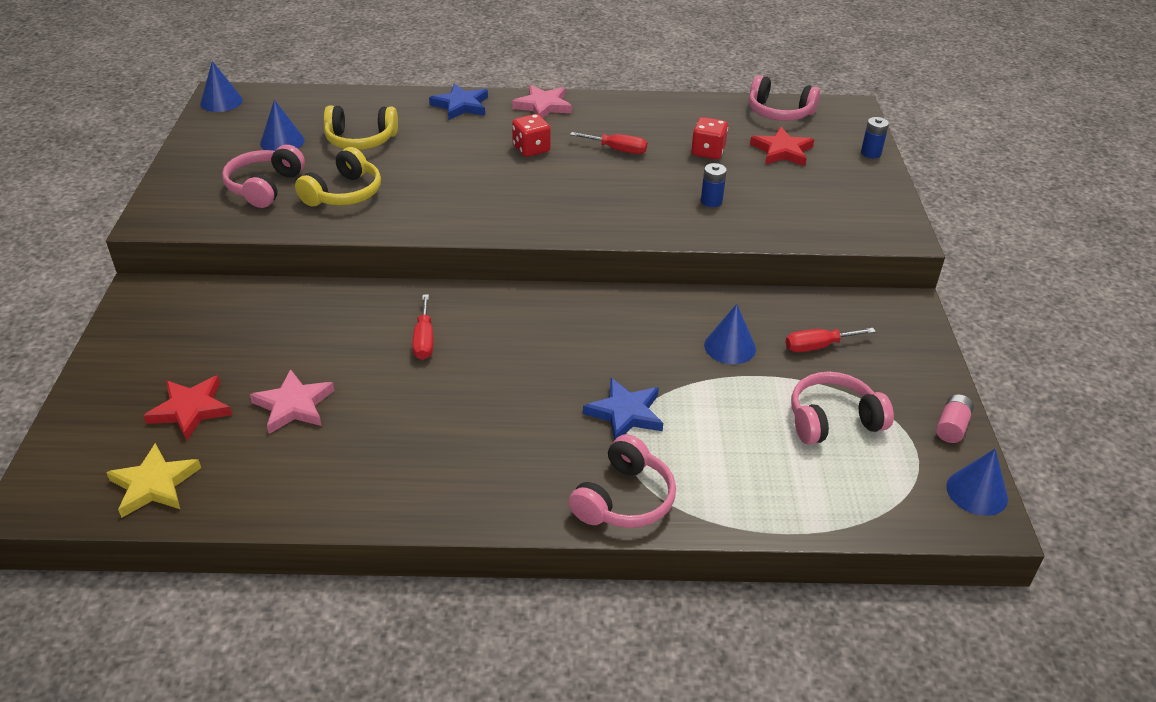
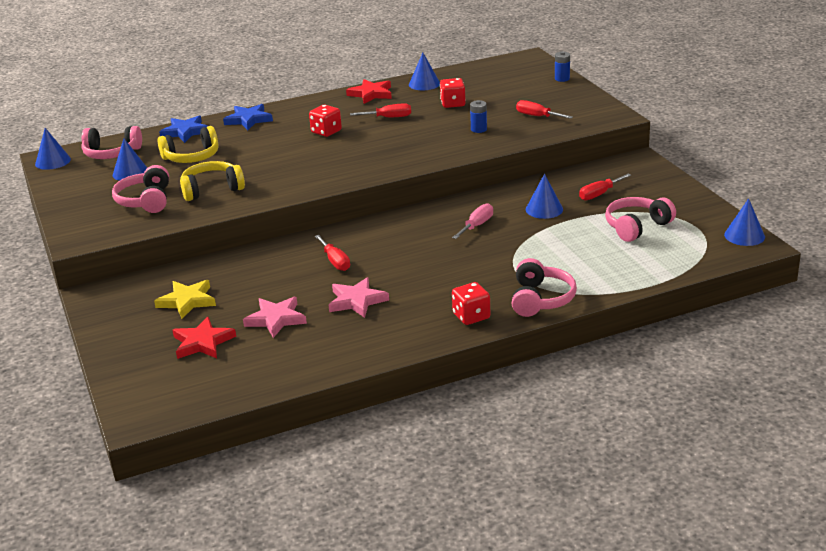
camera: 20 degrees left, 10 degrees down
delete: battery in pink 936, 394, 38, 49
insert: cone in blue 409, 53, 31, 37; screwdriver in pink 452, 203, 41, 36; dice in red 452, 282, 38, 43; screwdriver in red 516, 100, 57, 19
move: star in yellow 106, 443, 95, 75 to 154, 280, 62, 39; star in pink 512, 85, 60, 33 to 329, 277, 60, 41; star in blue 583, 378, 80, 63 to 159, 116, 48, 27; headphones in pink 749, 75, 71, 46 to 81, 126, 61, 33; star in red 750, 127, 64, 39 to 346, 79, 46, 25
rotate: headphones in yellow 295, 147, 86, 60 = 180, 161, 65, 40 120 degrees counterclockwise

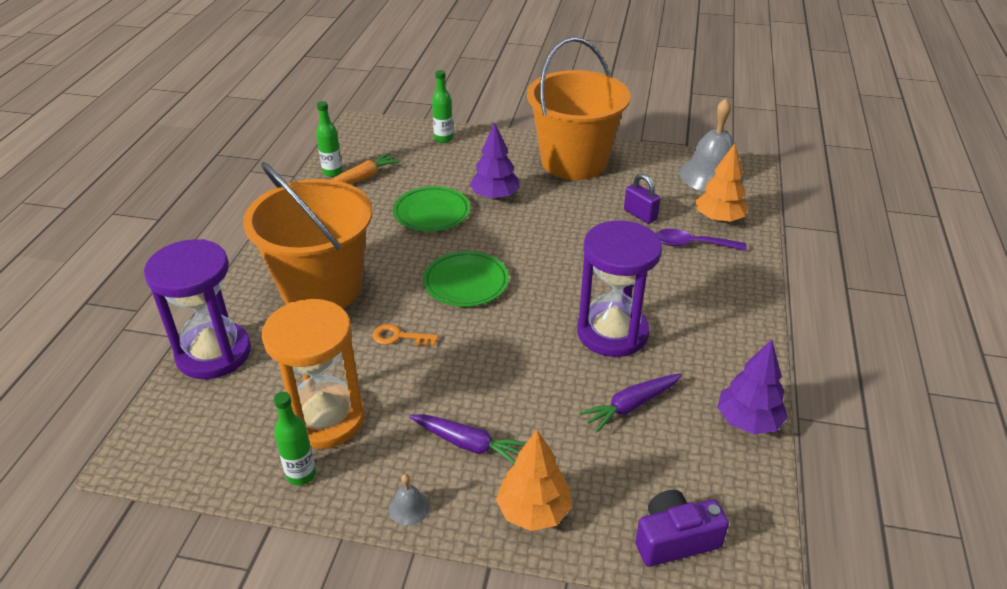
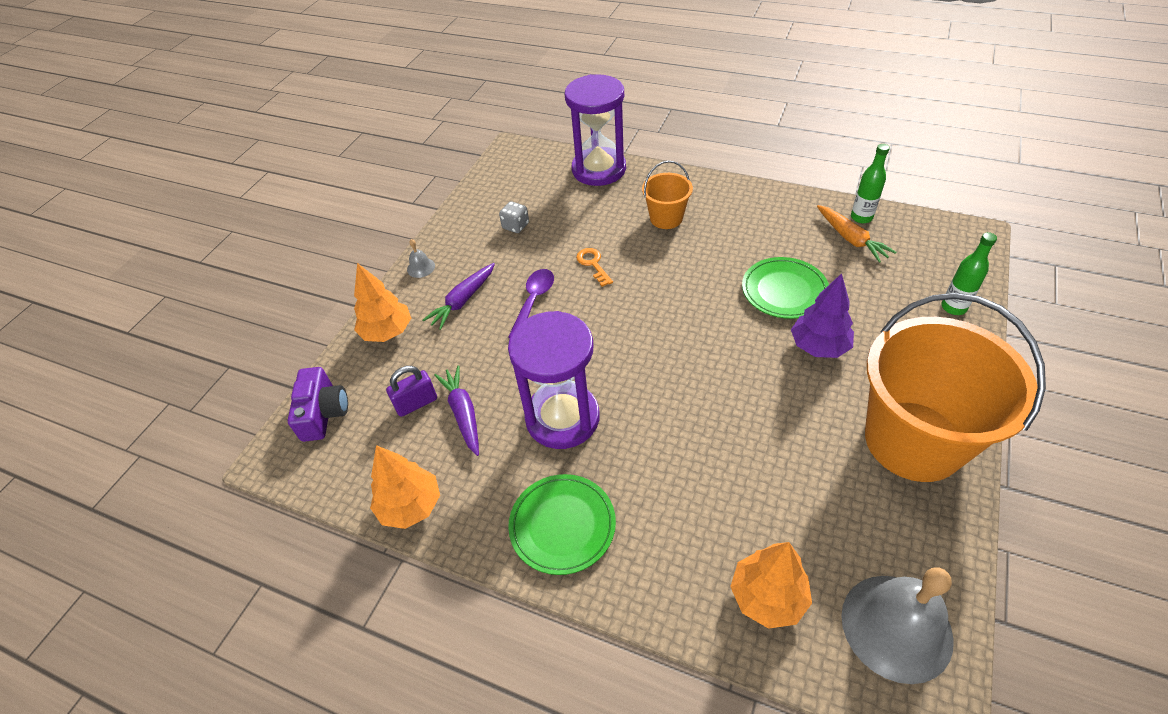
camera: 105 degrees right, 10 degrees up
delete: bottle in green 274, 392, 42, 93
move: plate in green 423, 251, 86, 56 to 508, 474, 108, 101; padlock in purple 624, 173, 36, 51 to 386, 366, 51, 51; spoon in purple 656, 229, 91, 22 to 508, 269, 46, 69
replace: hourglass in orange 262, 299, 103, 150 to dice in grey 499, 201, 30, 32
recolor: tree in purple 717, 339, 71, 95 to tree in orange 370, 445, 70, 84
rotate: key in orange 373, 324, 65, 22 = 576, 248, 37, 39 45 degrees counterclockwise
resize: bucket in orange 243, 162, 129, 147 = 642, 161, 51, 68 x0.47

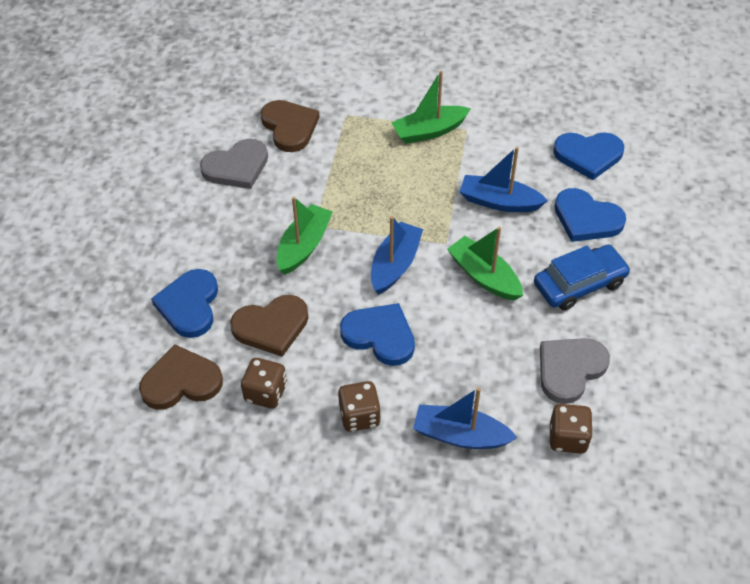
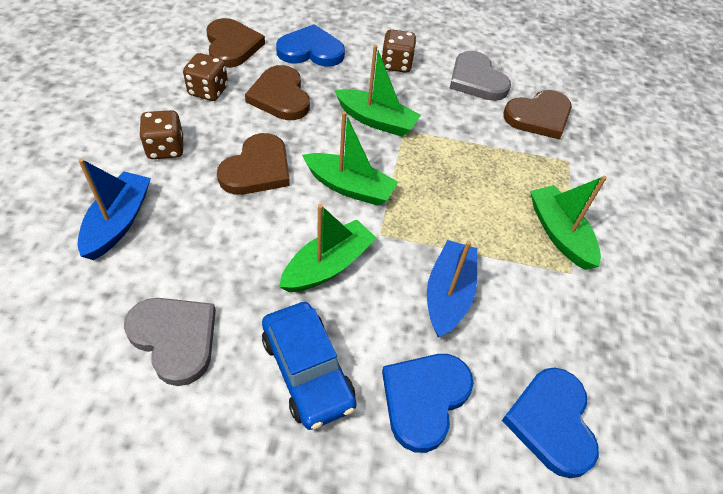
camera: 85 degrees right, 0 degrees up
move: dice in brown 550, 404, 43, 50 to 382, 29, 34, 44
recolor: heart in blue 340, 303, 75, 63 to heart in brown 217, 133, 73, 62; boat in blue 371, 216, 52, 78 to boat in green 302, 111, 96, 95

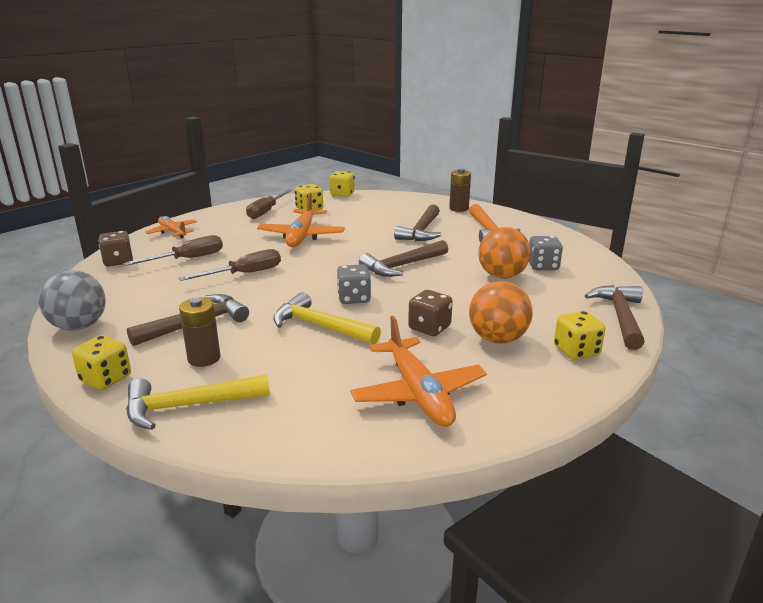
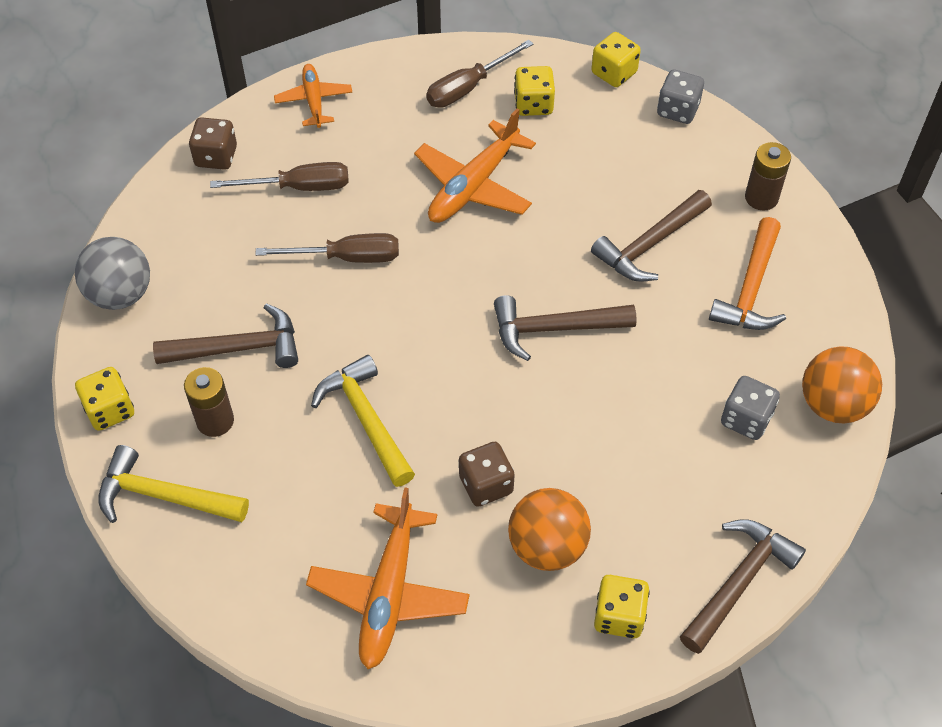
camera: 30 degrees right, 30 degrees up
move: dice in grey 337, 264, 34, 40 to 657, 70, 47, 54; ball in orange 478, 227, 53, 52 to 802, 346, 80, 77

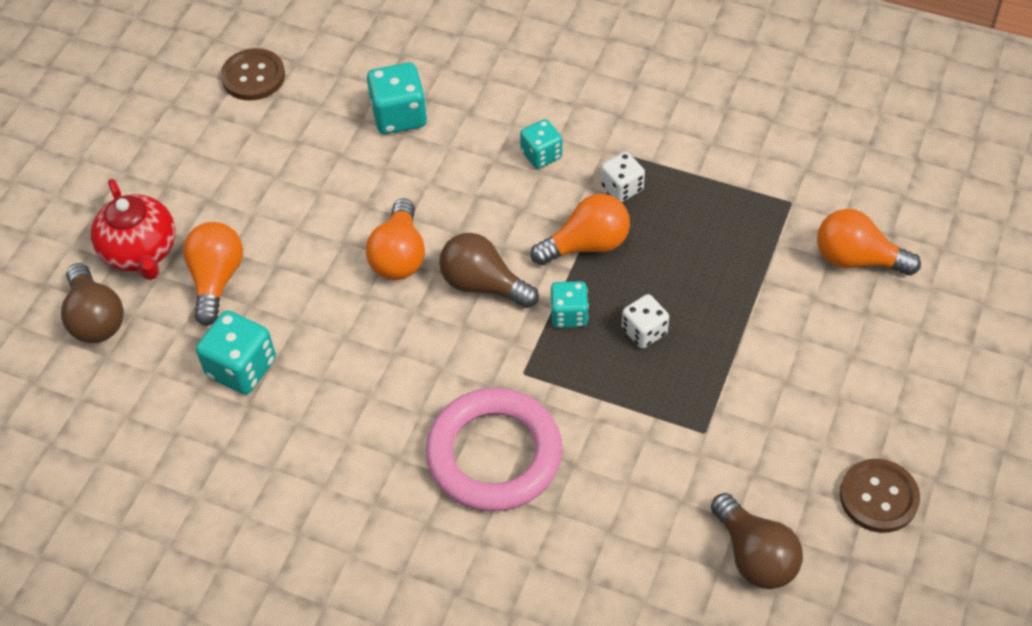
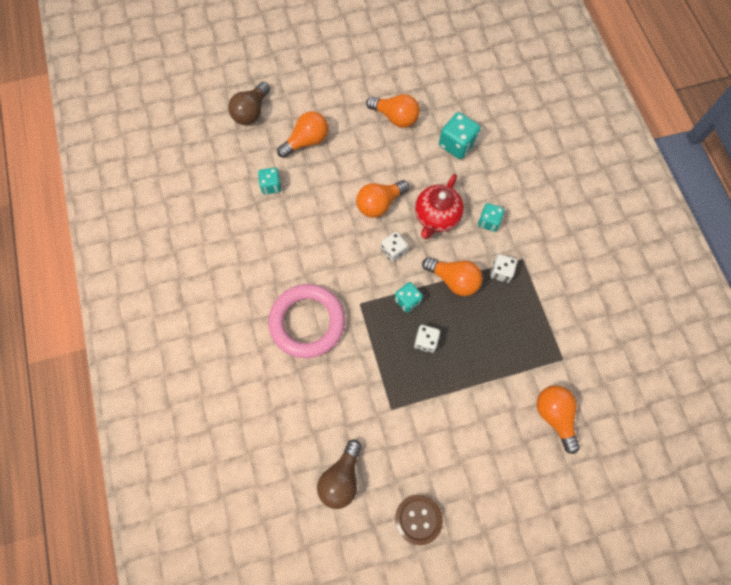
camera: 50 degrees right, 15 degrees up
delete: button in brown 221, 48, 64, 53
insert: light bulb in orange 366, 94, 54, 34
move: teapot in red 91, 179, 84, 101 to 415, 174, 49, 65
replace: light bulb in brown 439, 233, 100, 75 to dice in white 381, 232, 27, 30
resize: dice in turquoise 196, 311, 80, 83 = 258, 168, 23, 27 x0.64

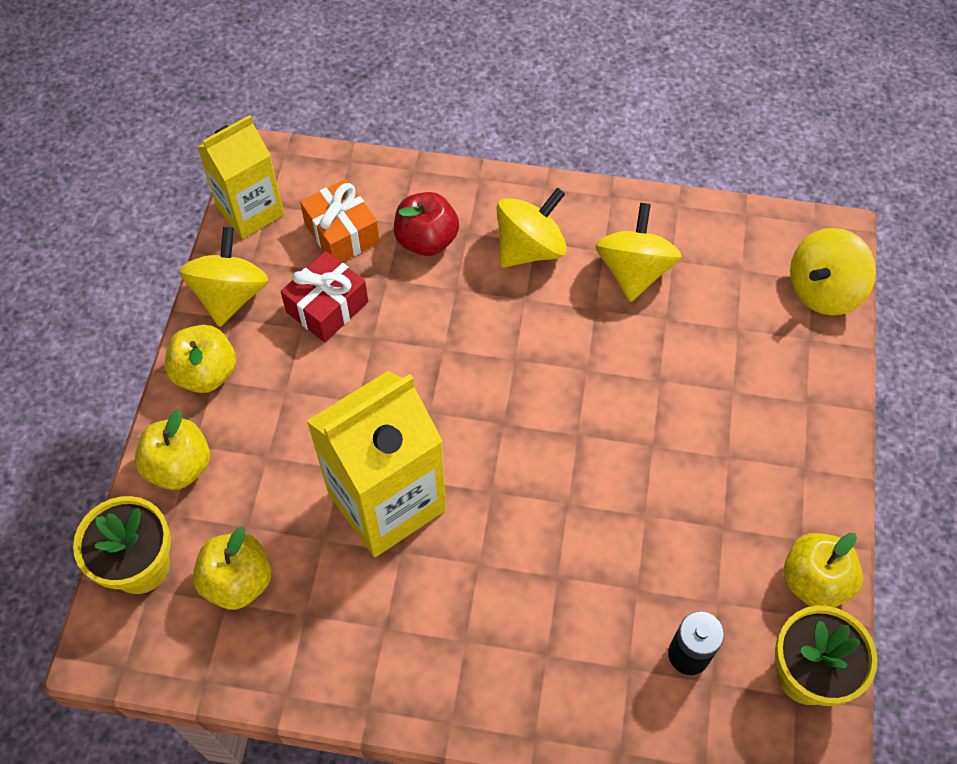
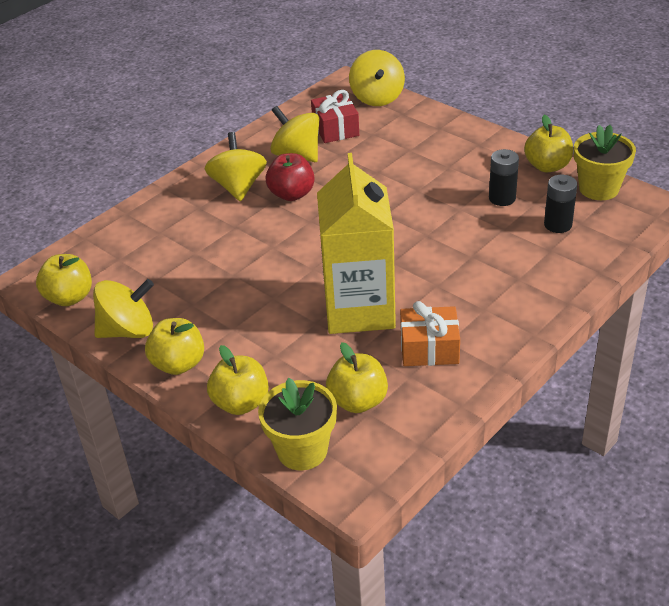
camera: 55 degrees left, 20 degrees down
insert: battery in black 489, 149, 30, 57
move: gift in red 281, 251, 87, 91 to 311, 90, 48, 53; gift in orange 300, 179, 80, 83 to 400, 301, 60, 65; apple in red 394, 192, 65, 64 to 266, 153, 49, 48
replace: carton in yellow 197, 115, 87, 124 to apple in yellow 36, 254, 56, 52
rotate: spinning top in yellow 179, 227, 89, 100 = 93, 279, 61, 59 120 degrees clockwise

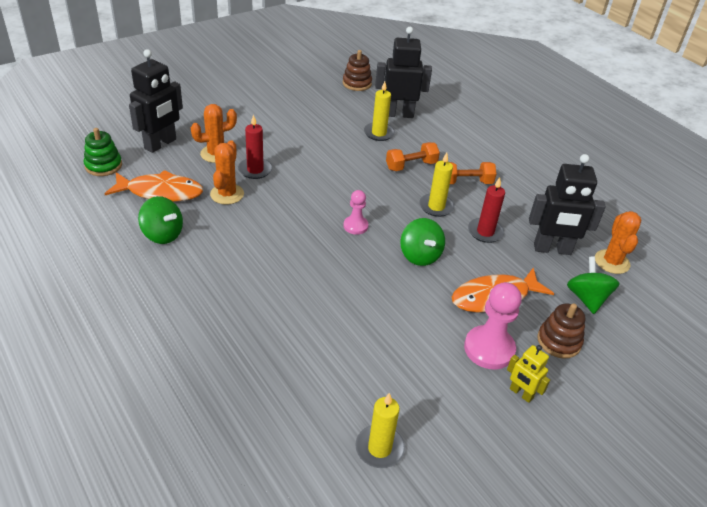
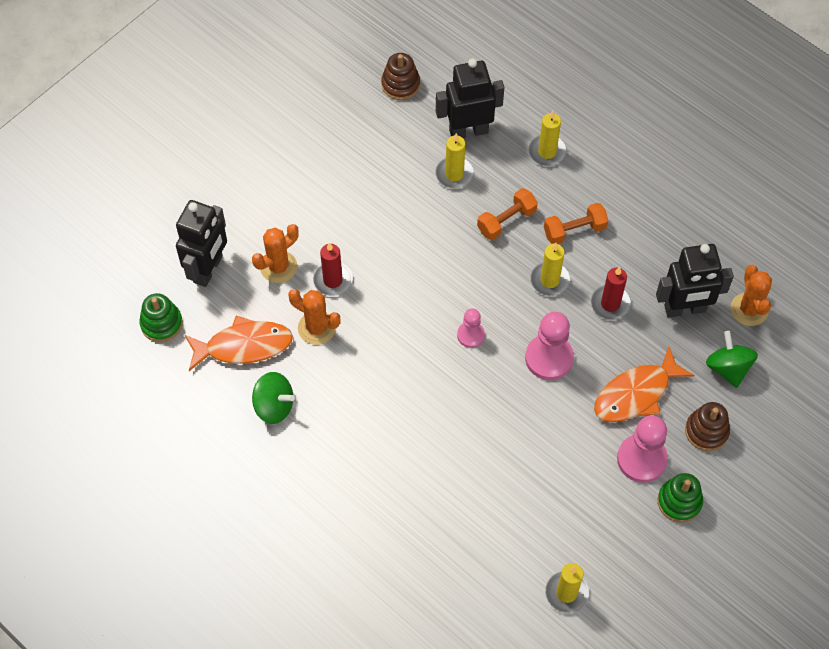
camera: 10 degrees left, 20 degrees up
insert: candle in yellow 528, 111, 39, 55
replace: spinning top in green 401, 218, 44, 48 to pawn in pink 525, 312, 49, 68; robot in yellow 507, 345, 43, 58 to stacking toy in green 657, 473, 46, 50
rotate: cactus in orange 210, 140, 34, 65 = 288, 289, 53, 56 60 degrees counterclockwise

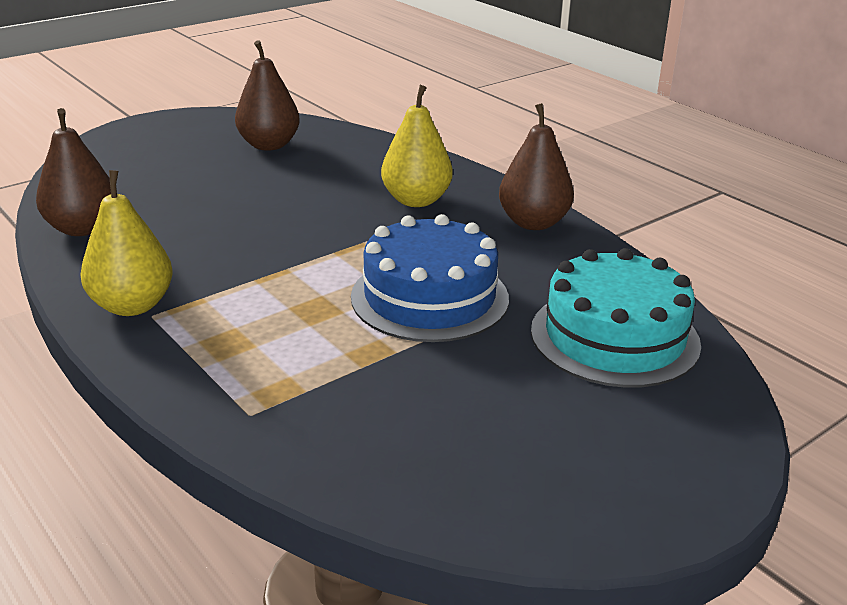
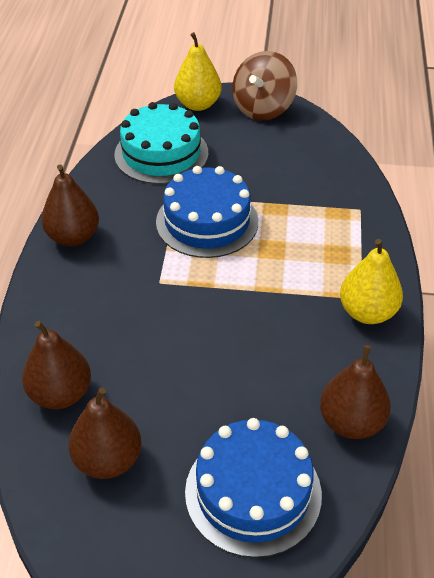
camera: 135 degrees left, 15 degrees up
insert: pear in brown 22, 321, 69, 88; cake in blue 185, 418, 137, 140; spinning top in brown 232, 51, 65, 69
move: pear in yellow 381, 85, 72, 122 to 174, 32, 48, 79

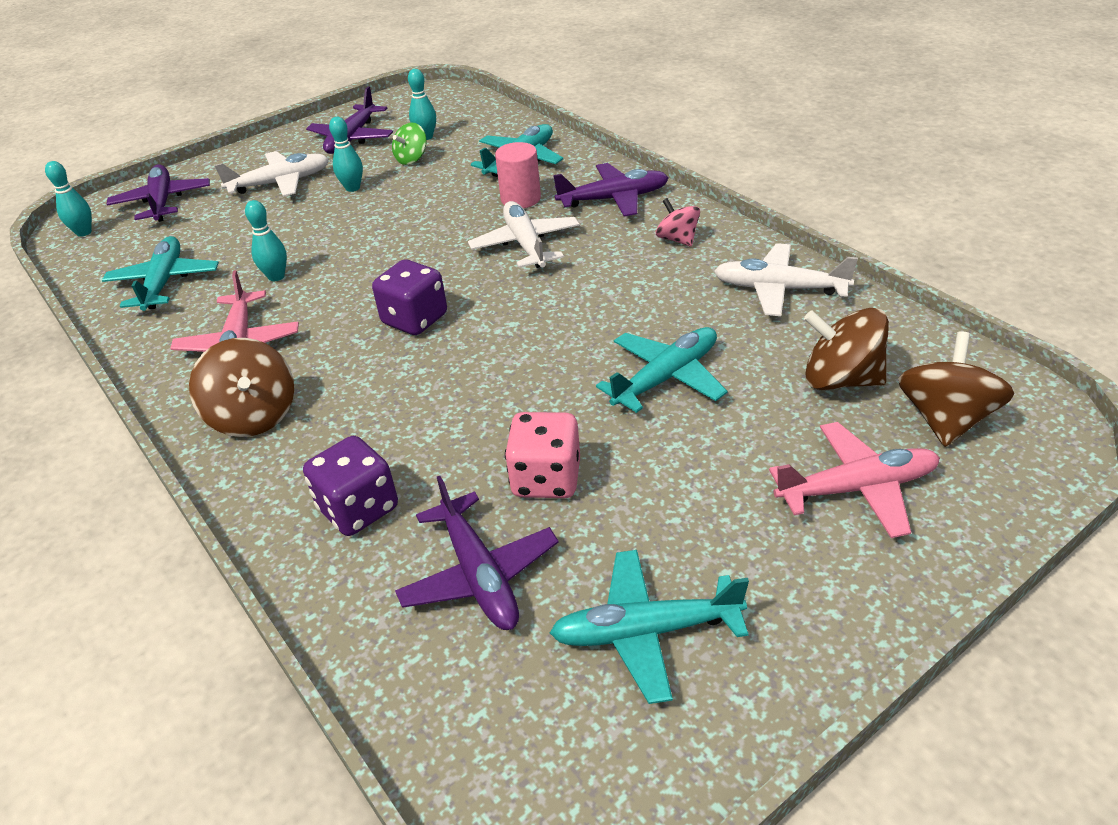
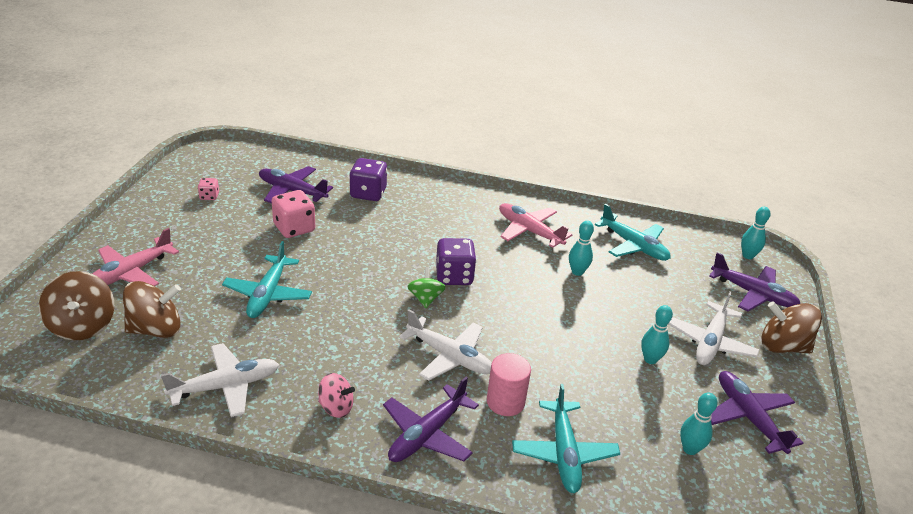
camera: 135 degrees right, 5 degrees down
move: spinning top in brown 189, 338, 105, 99 to 761, 301, 61, 52; spinning top in green 392, 123, 35, 42 to 407, 267, 39, 41
replace: plane in turquoise 550, 550, 199, 154 to dice in pink 198, 178, 21, 22

